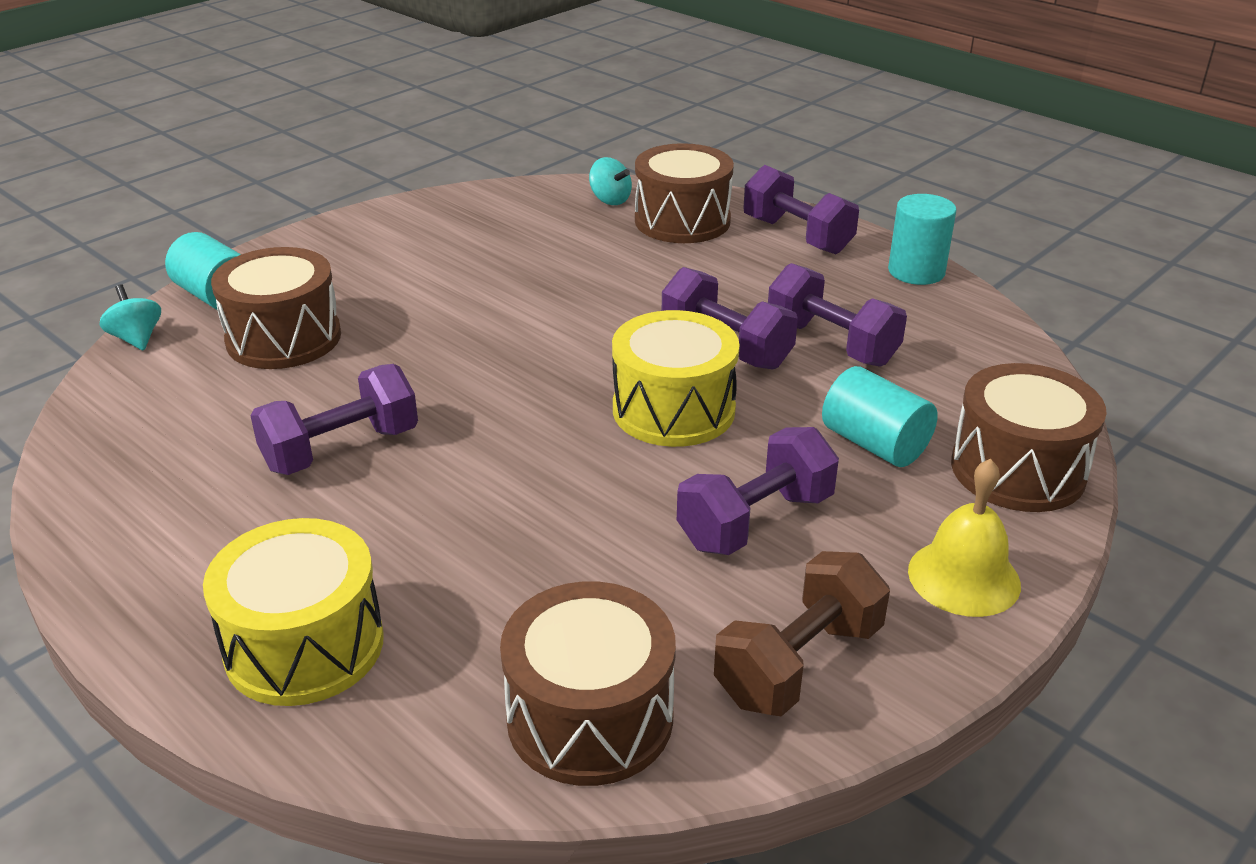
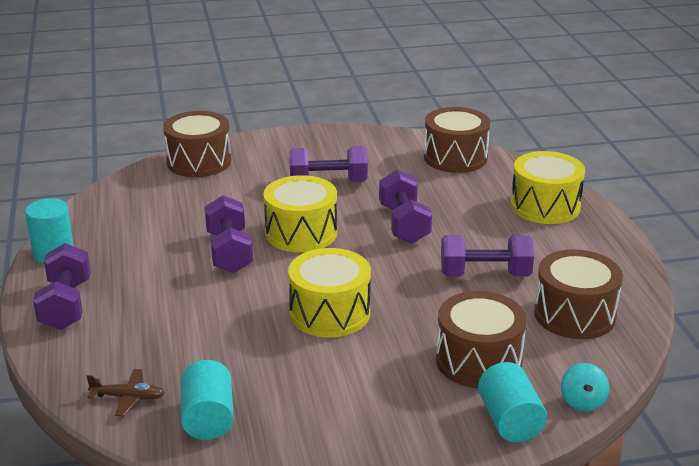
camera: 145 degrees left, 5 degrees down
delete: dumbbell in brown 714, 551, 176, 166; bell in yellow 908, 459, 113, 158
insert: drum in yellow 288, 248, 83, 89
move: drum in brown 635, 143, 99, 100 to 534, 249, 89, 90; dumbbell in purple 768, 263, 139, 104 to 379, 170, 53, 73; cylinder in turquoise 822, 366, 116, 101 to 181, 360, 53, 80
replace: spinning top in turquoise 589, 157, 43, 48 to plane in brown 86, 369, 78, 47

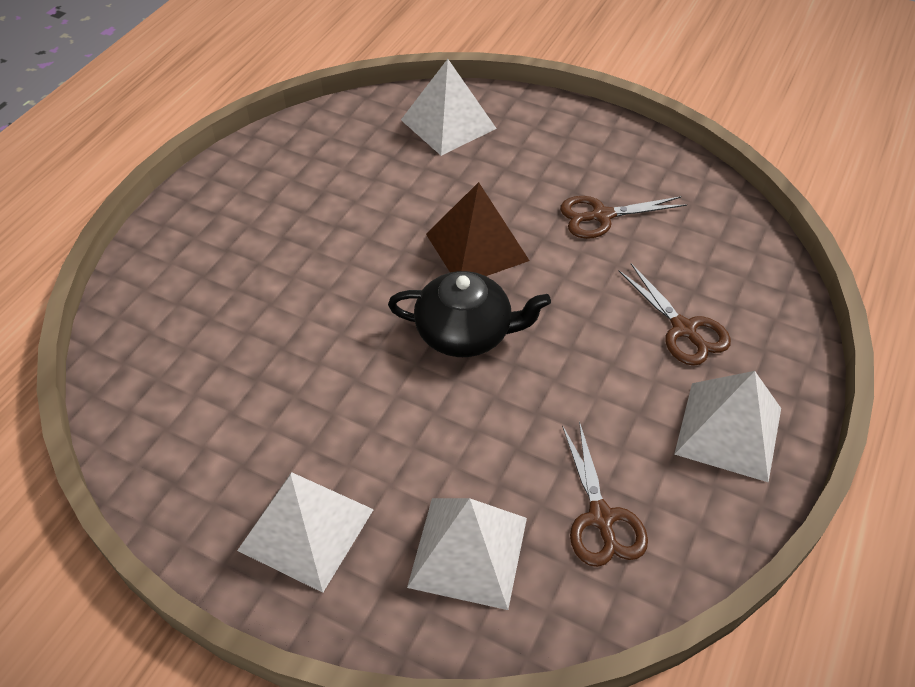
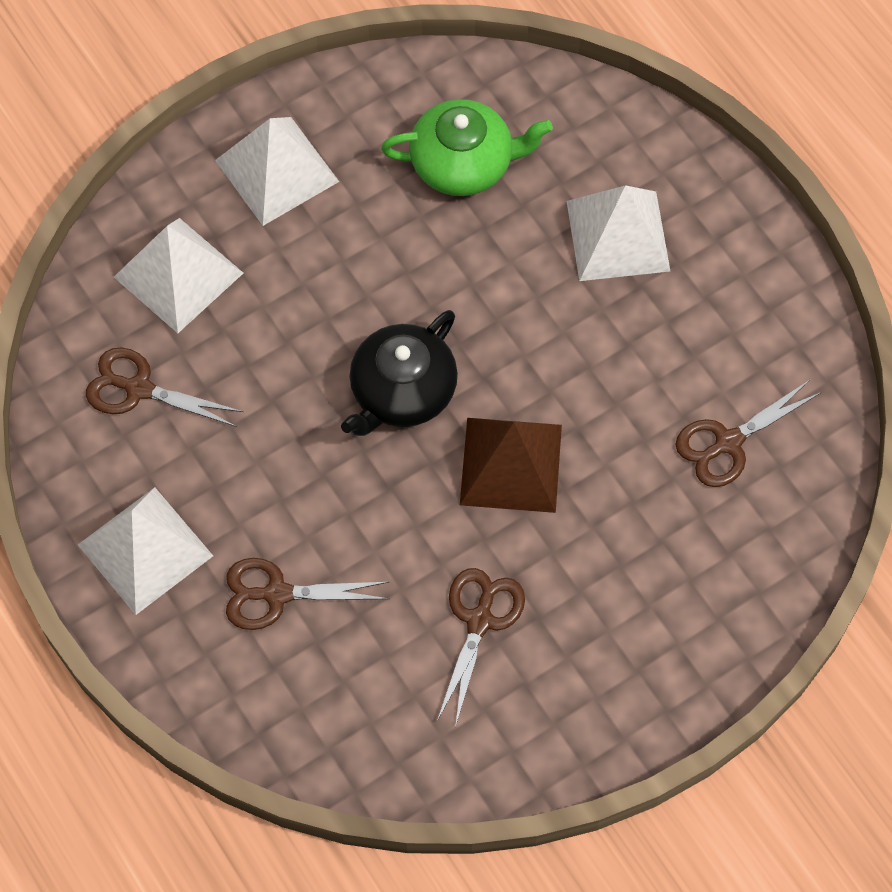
camera: 120 degrees right, 15 degrees up
insert: teapot in green 381, 99, 172, 97; scissors in brown 676, 380, 146, 107
move: pyramid in white 401, 59, 96, 97 to 567, 185, 103, 96

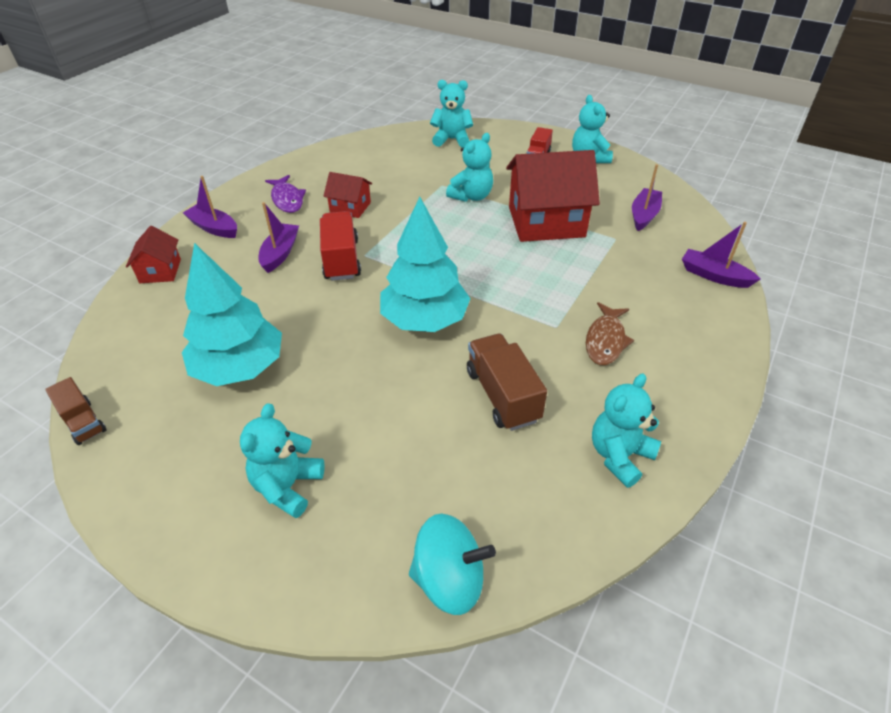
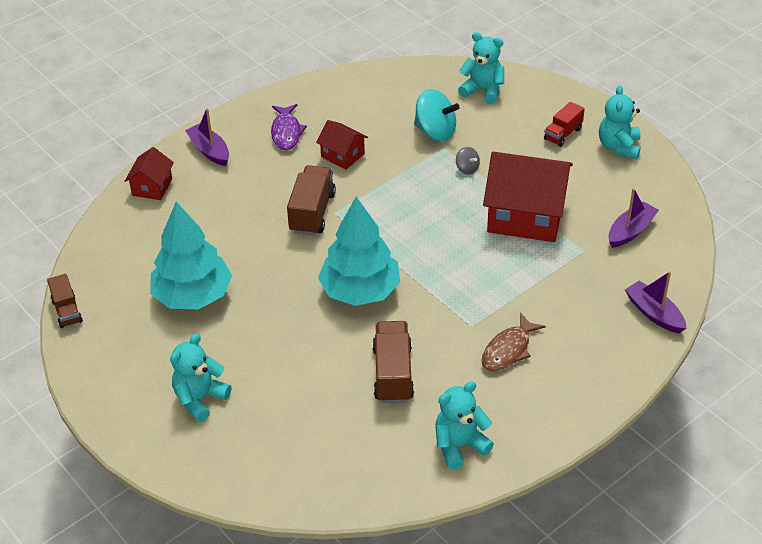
camera: 20 degrees right, 0 degrees up
delete: boat in purple 258, 202, 41, 71
move: spinning top in turquoise 409, 513, 87, 102 to 414, 89, 46, 52
replace: teddy bear in turquoise 446, 133, 47, 69 to spinning top in grey 456, 147, 24, 28
recolor: truck in red 320, 211, 41, 70 to truck in brown 287, 165, 49, 71

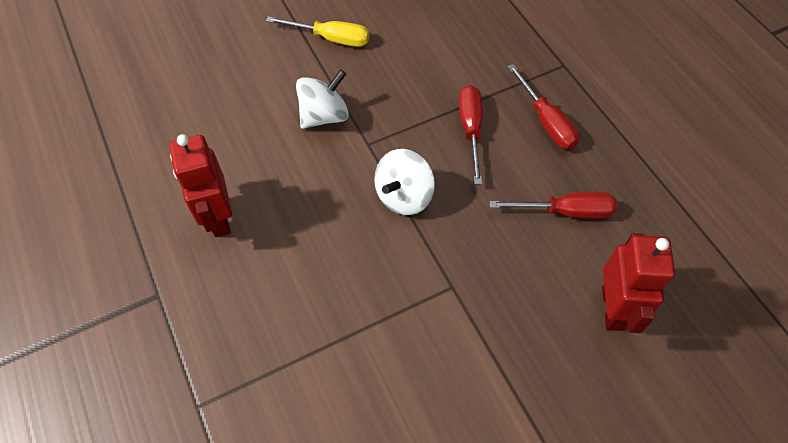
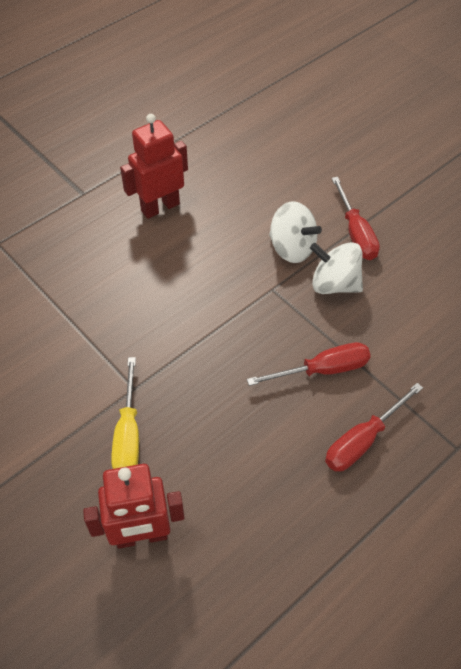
camera: 75 degrees right, 5 degrees down
move: screwdriver in yellow 266, 16, 103, 31 to 111, 357, 28, 112; spinning top in white 374, 149, 61, 66 to 310, 242, 53, 52; screwdriver in red 489, 192, 128, 26 to 332, 177, 48, 83

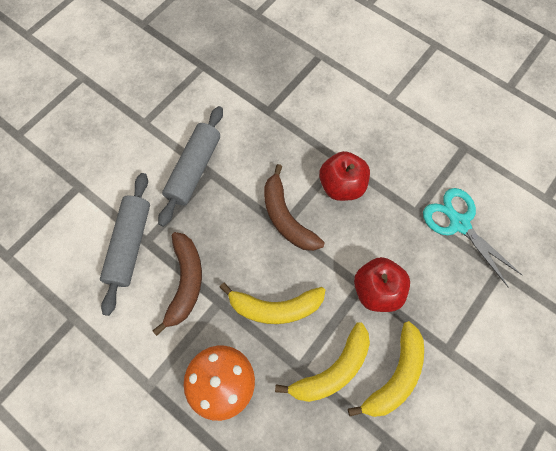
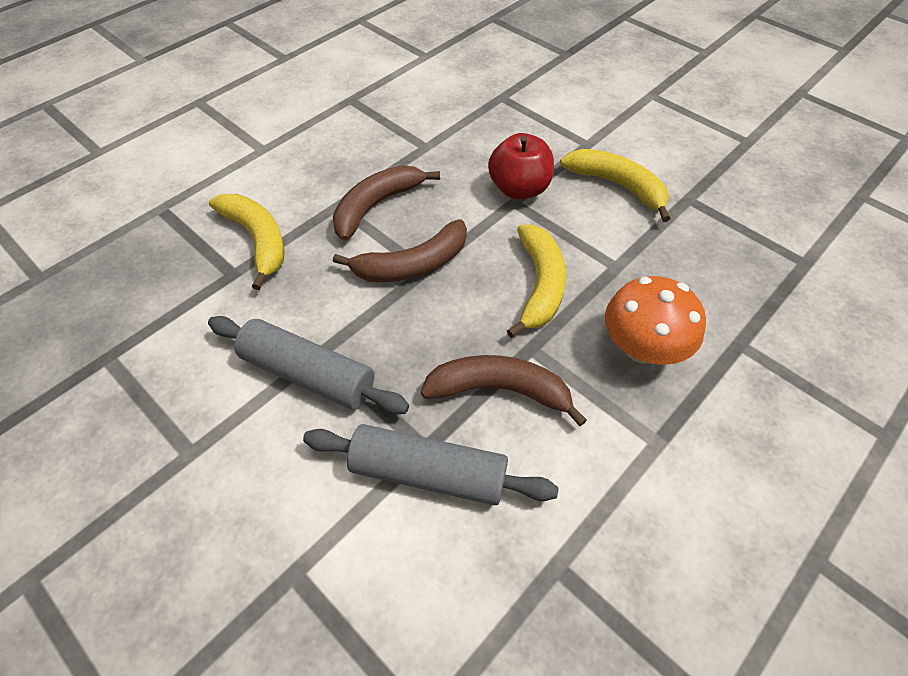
camera: 85 degrees left, 15 degrees down
delete: scissors in turquoise 423, 188, 99, 100
move: banana in yellow 275, 322, 95, 80 to 209, 194, 75, 96
replace: apple in red 319, 151, 51, 50 to banana in brown 333, 165, 107, 76

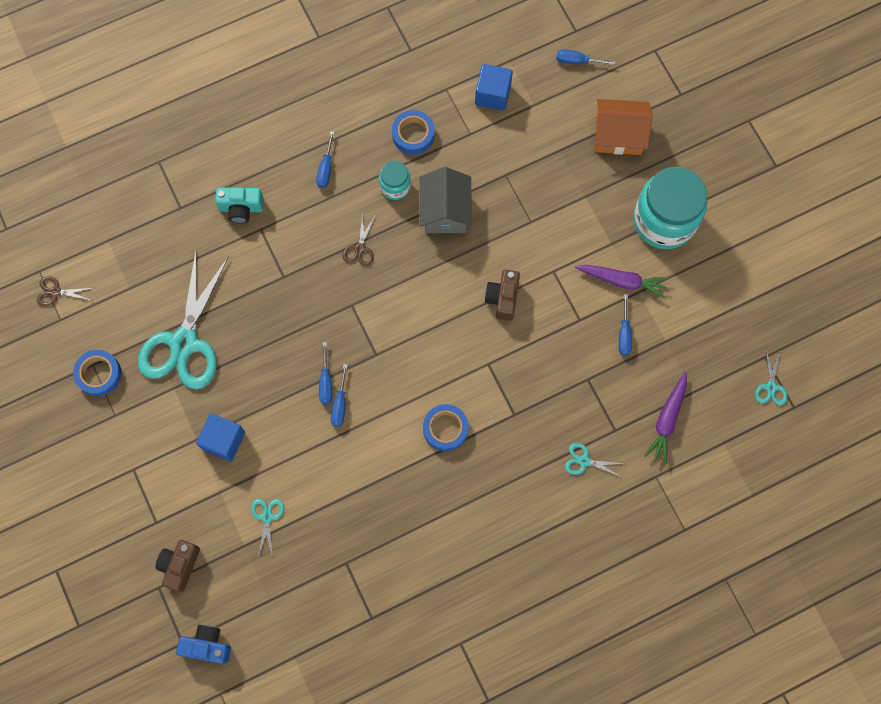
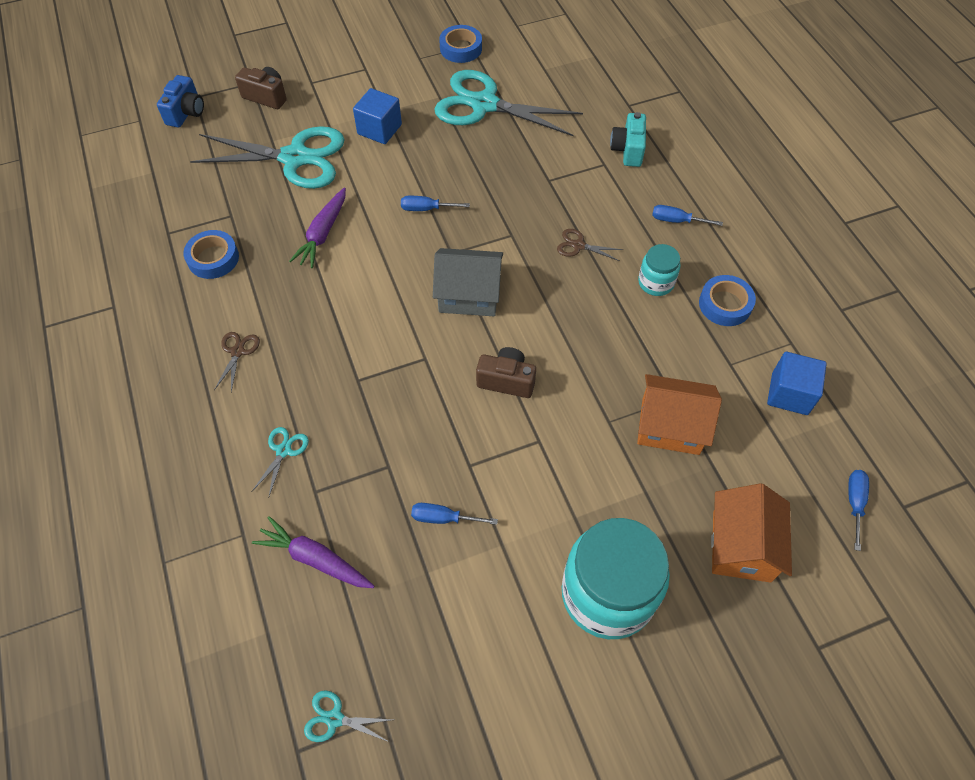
camera: 95 degrees right, 15 degrees down
delete: screwdriver in blue 331, 364, 16, 63
insert: house in orange 637, 374, 85, 81
move: scissors in brown 37, 276, 56, 30 to 214, 332, 46, 60; house in grey 419, 167, 53, 66 to 433, 248, 70, 68; tape in blue 423, 404, 46, 47 to 183, 230, 56, 49; carrot in purple 575, 265, 94, 33 to 289, 188, 57, 80
resize: scissors in turquoise 251, 499, 33, 58 = 190, 126, 155, 63 x2.50

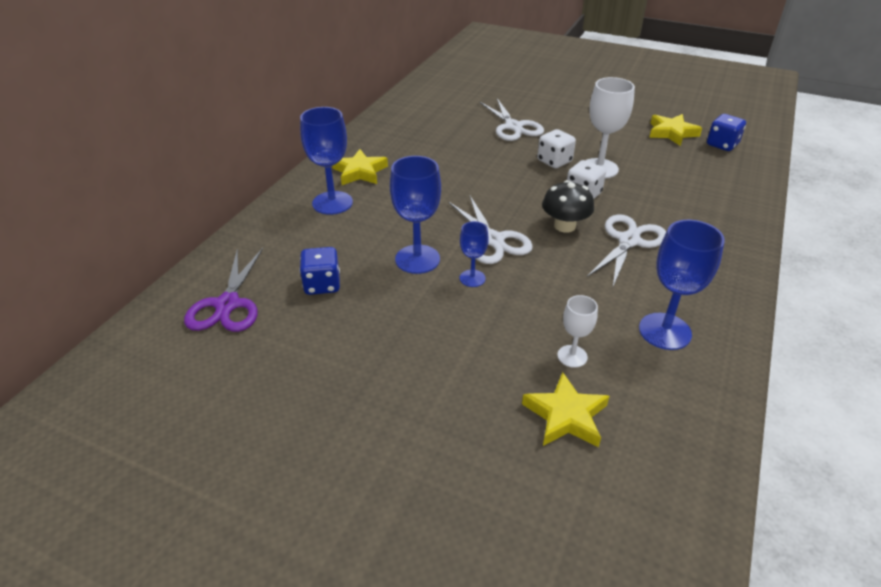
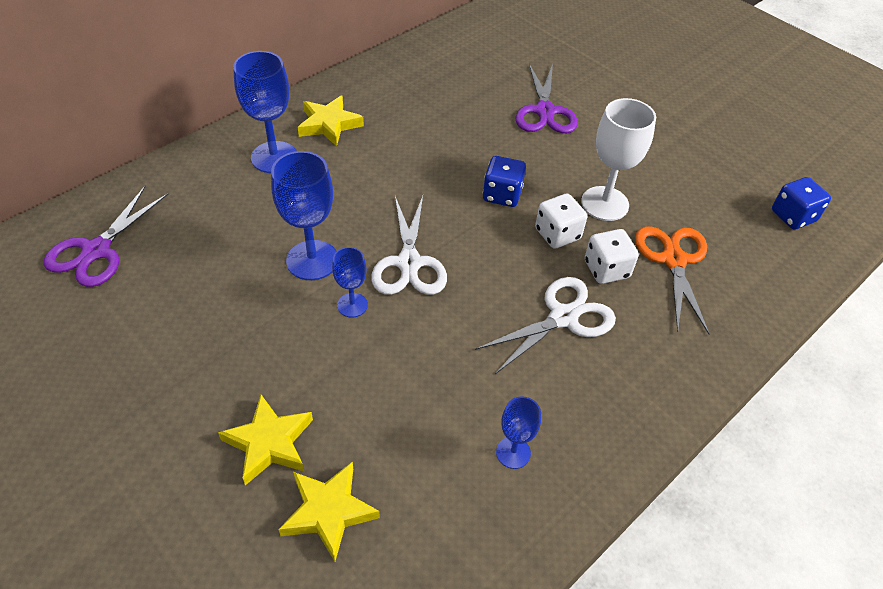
camera: 20 degrees right, 10 degrees up
delete: mushroom in black 542, 180, 52, 53; goblet in white 557, 295, 41, 73
insert: scissors in orange 635, 226, 74, 108
move: dice in blue 300, 247, 40, 48 to 483, 156, 43, 51; dice in white 537, 129, 39, 39 to 585, 229, 54, 55; star in yellow 649, 114, 53, 32 to 218, 395, 95, 90
recolor: scissors in white 480, 99, 64, 42 to scissors in purple 515, 64, 63, 69
resize: goblet in blue 639, 220, 86, 130 = 496, 396, 45, 73 x0.56

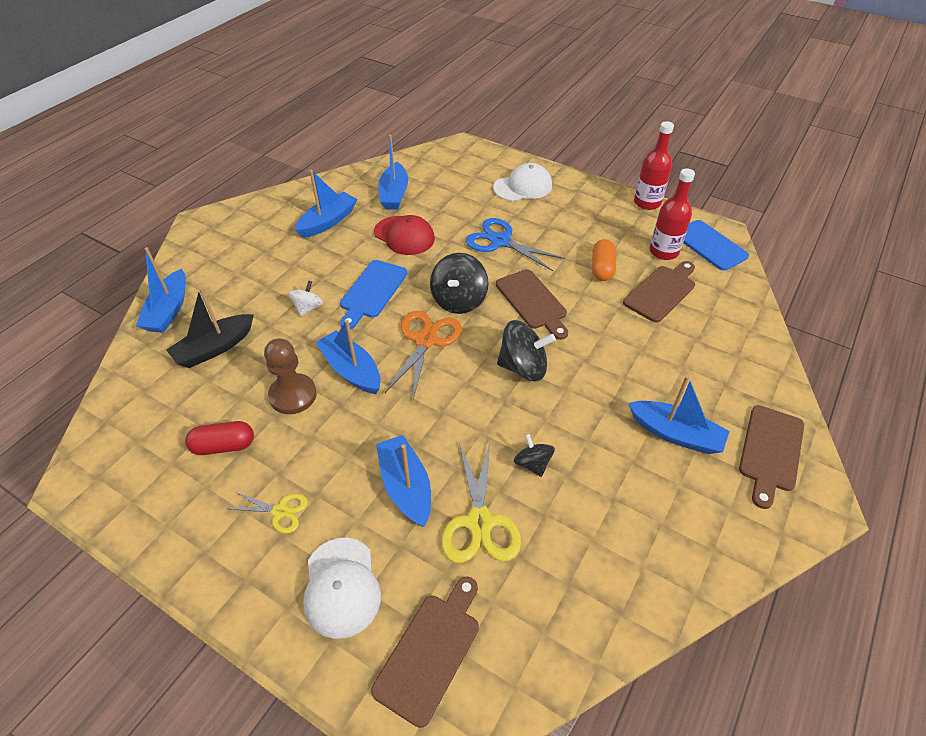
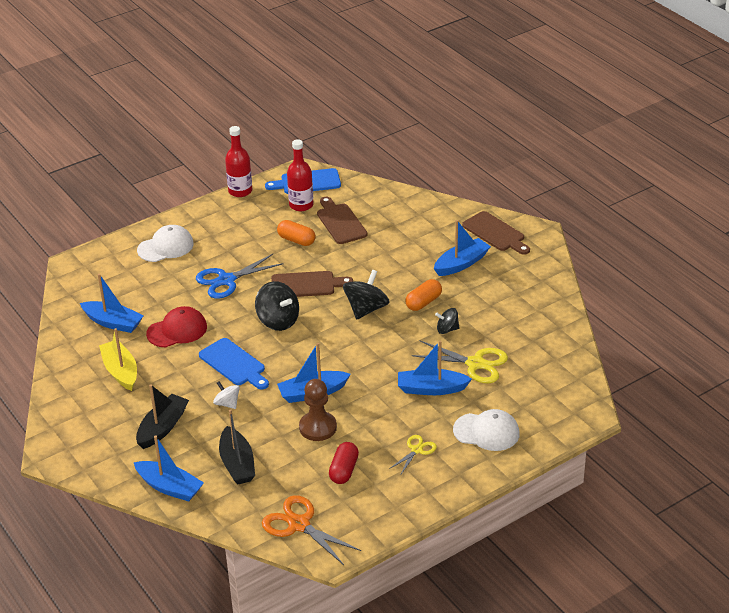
camera: 65 degrees left, 10 degrees down
delete: cutting board in brown 371, 577, 108, 151
insert: boat in black 136, 384, 53, 65; capsule in orange 405, 279, 37, 32
move: scissors in orange 385, 311, 77, 88 to 262, 495, 99, 70
recolor: boat in blue 295, 170, 62, 68 to boat in yellow 99, 328, 38, 63
rotate: cap in white 493, 163, 59, 38 = 137, 225, 57, 37 60 degrees clockwise

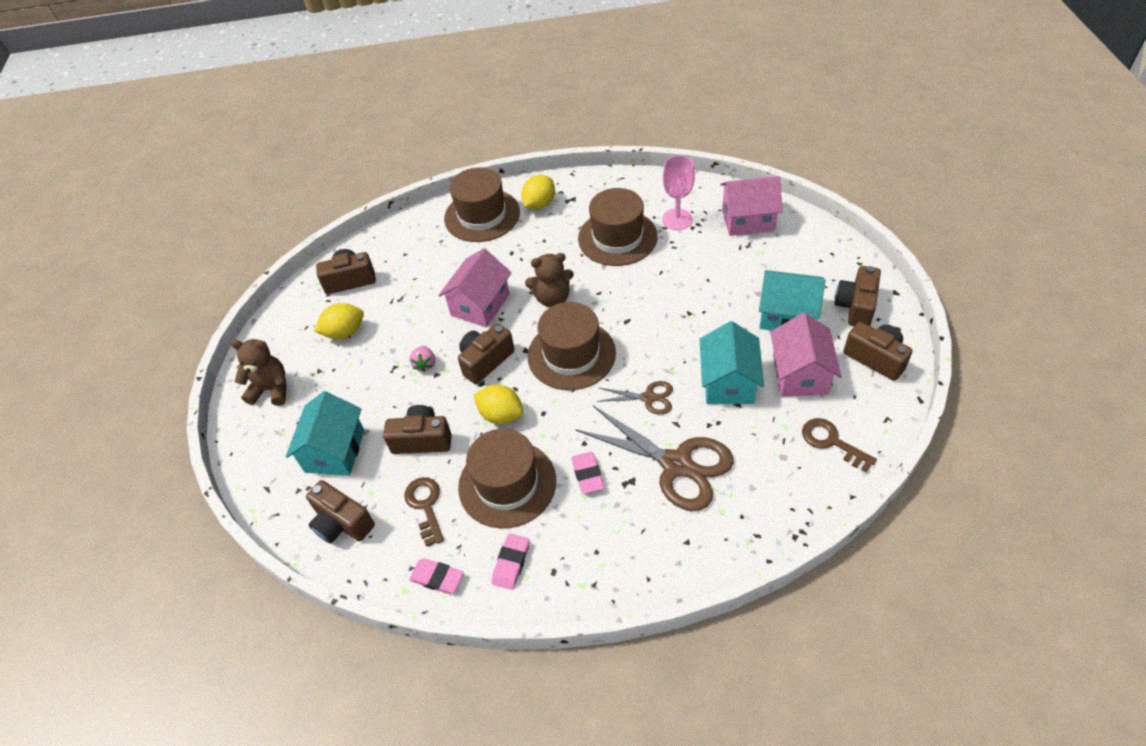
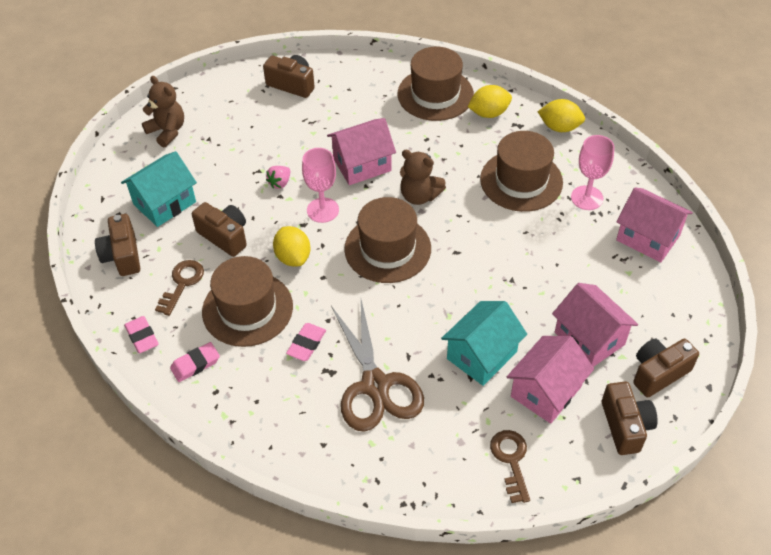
camera: 35 degrees right, 0 degrees up
delete: scissors in brown 597, 381, 76, 34
move: lemon in yellow 314, 303, 50, 36 to 538, 99, 47, 33
replace: camera in brown 458, 323, 57, 61 to goblet in pink 302, 148, 37, 75
recolor: house in turquoise 759, 270, 67, 60 to house in pink 552, 283, 86, 84

